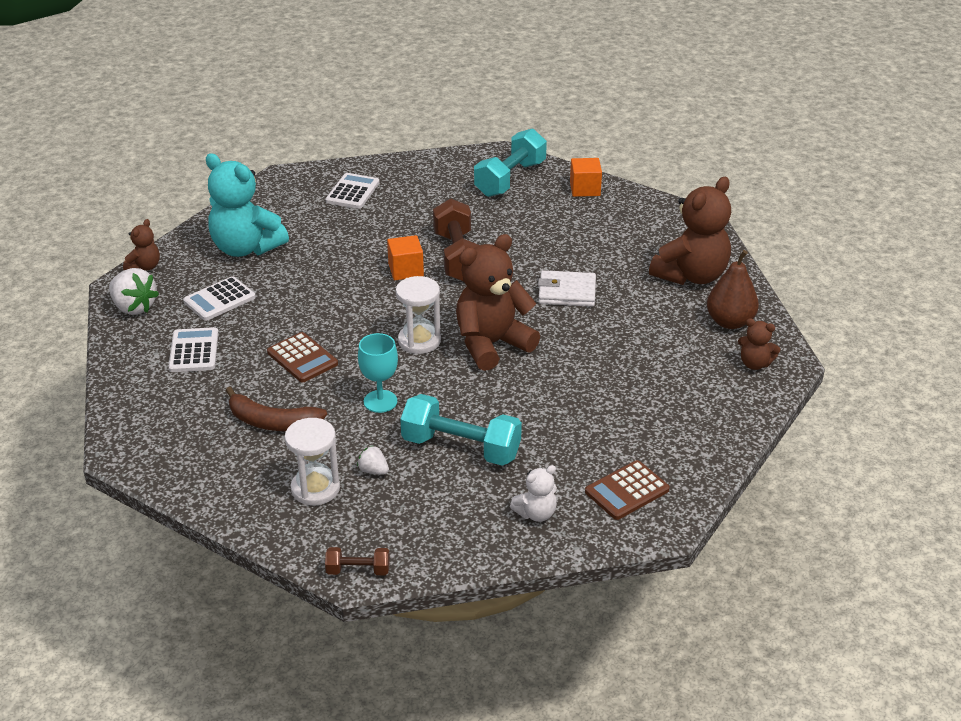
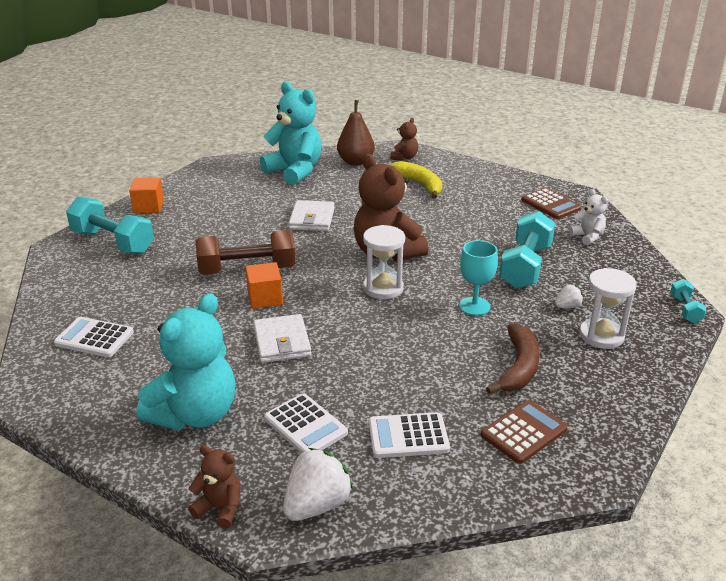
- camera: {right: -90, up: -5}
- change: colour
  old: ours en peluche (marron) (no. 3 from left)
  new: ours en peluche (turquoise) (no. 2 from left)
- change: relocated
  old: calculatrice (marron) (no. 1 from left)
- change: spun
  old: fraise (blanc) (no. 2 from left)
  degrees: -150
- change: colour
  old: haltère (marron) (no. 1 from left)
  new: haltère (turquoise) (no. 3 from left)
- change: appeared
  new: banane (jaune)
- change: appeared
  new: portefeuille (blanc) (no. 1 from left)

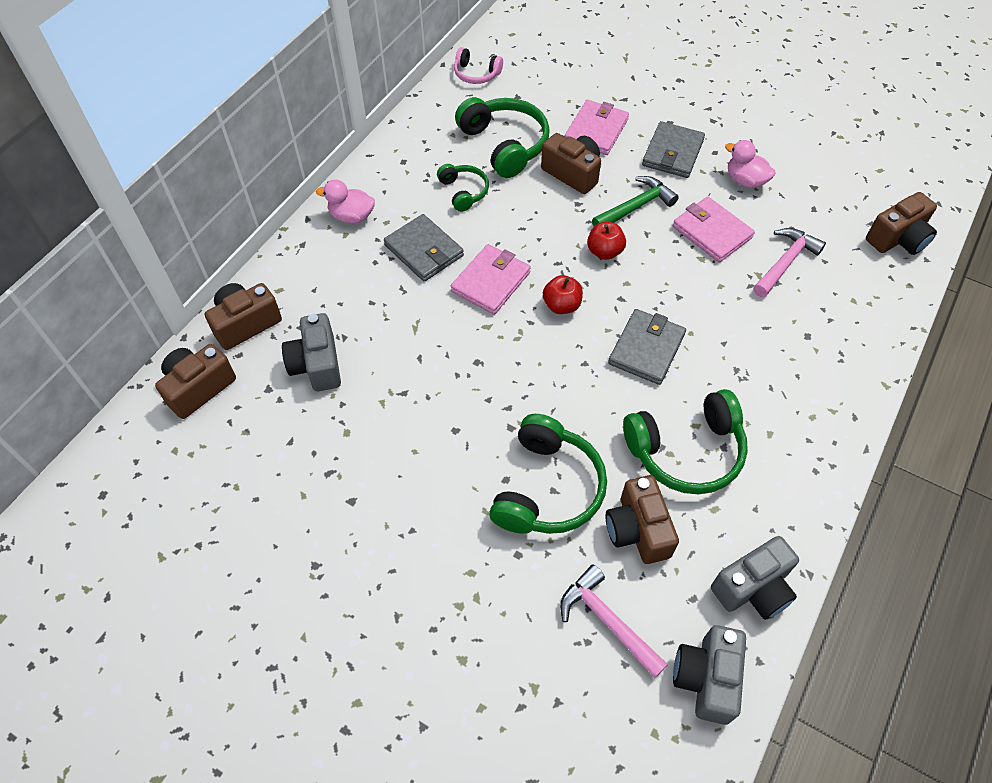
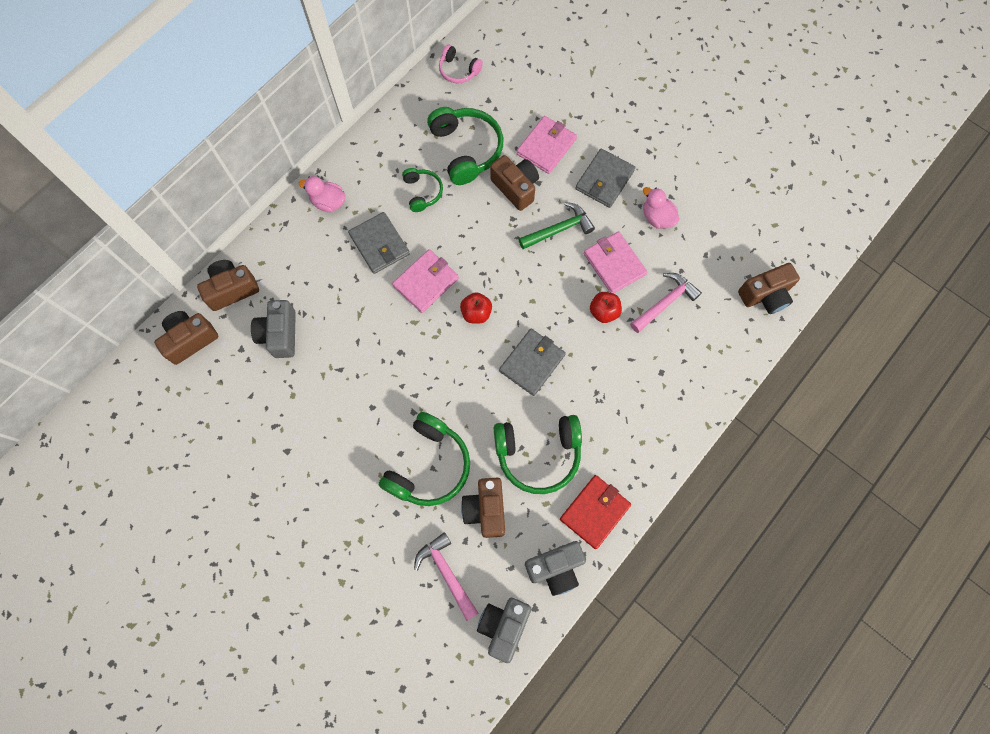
- camera: {right: 10, up: 15}
- change: relocated
  old: pomme (rouge) (no. 2 from left)
- change: appeared
  new: portefeuille (rouge)

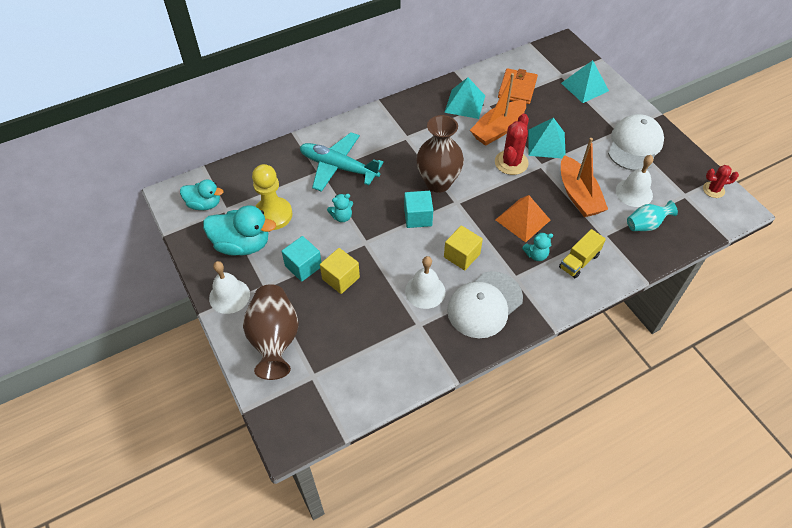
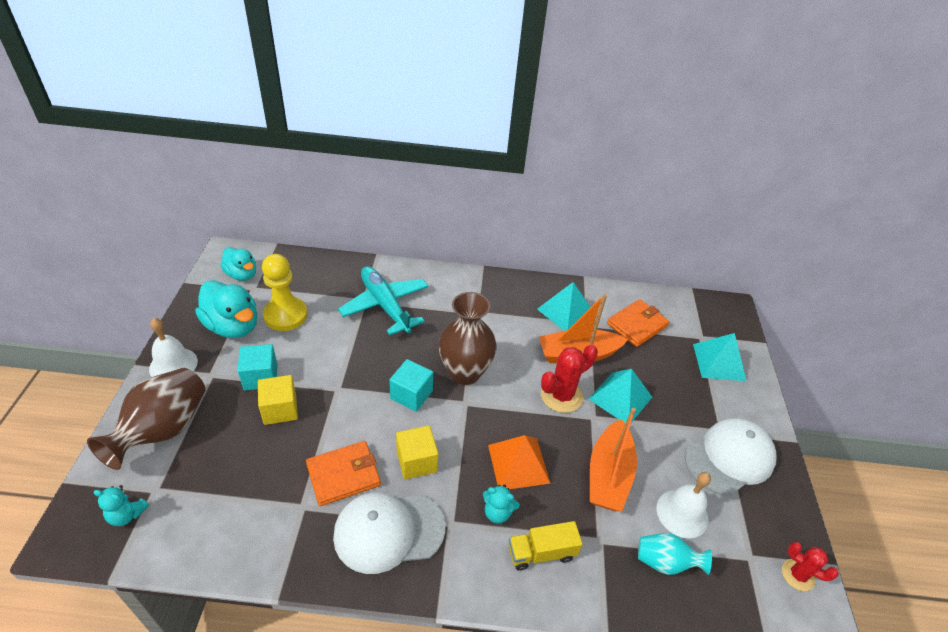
- camera: {right: 30, up: -10}
- change: relocated
  old: ours en peluche (turquoise) (no. 1 from left)
- change: exchanged
  old: cloche (blanc) (no. 2 from left)
  new: portefeuille (orange) (no. 1 from left)

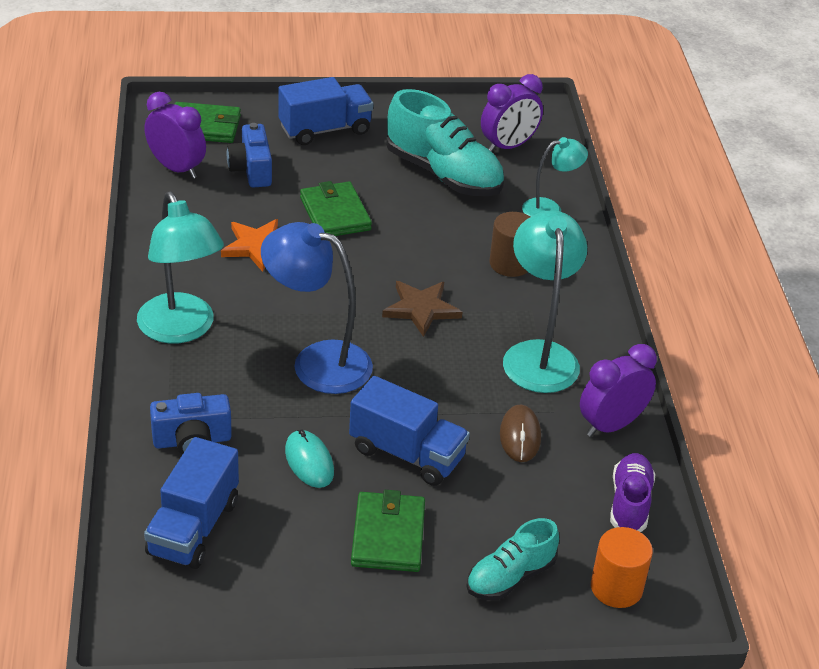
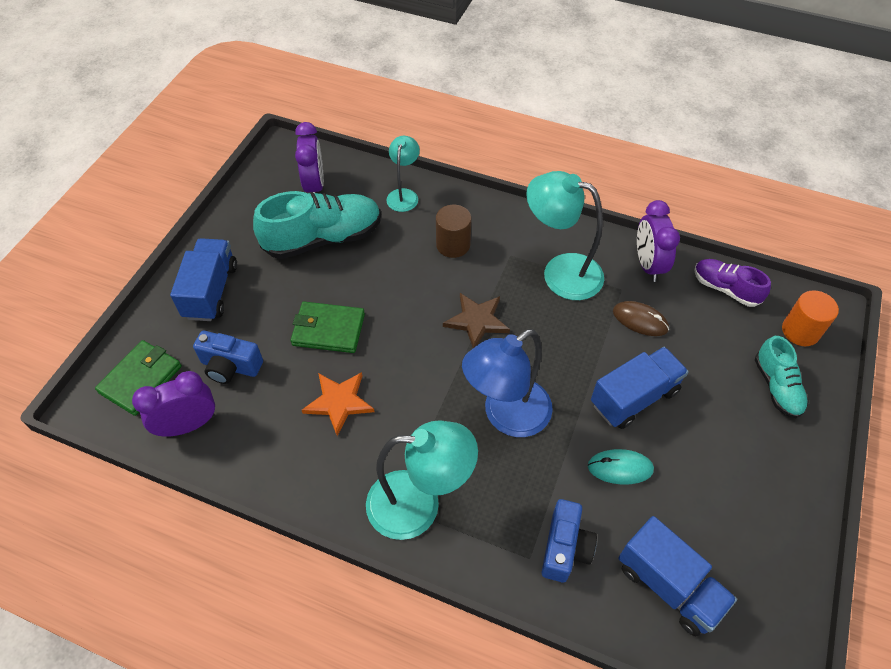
- camera: {right: -60, up: 15}
- change: missing
  old: portefeuille (vert) (no. 3 from left)

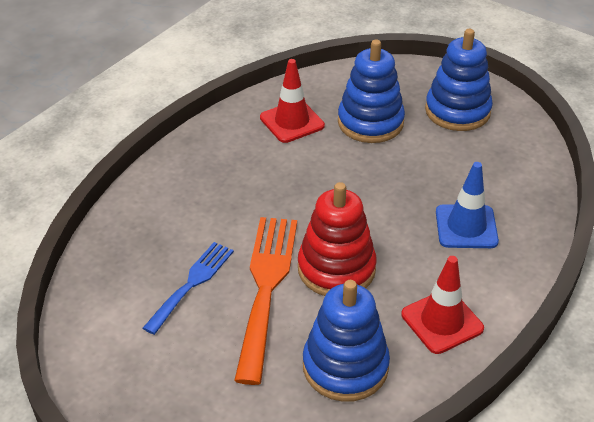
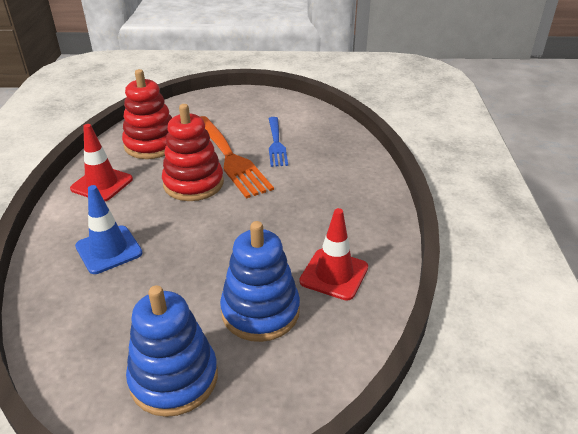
- camera: {right: 145, up: -5}
- change: colour
  old: jouet à empiler (bleu) (no. 1 from left)
  new: jouet à empiler (rouge) (no. 1 from left)

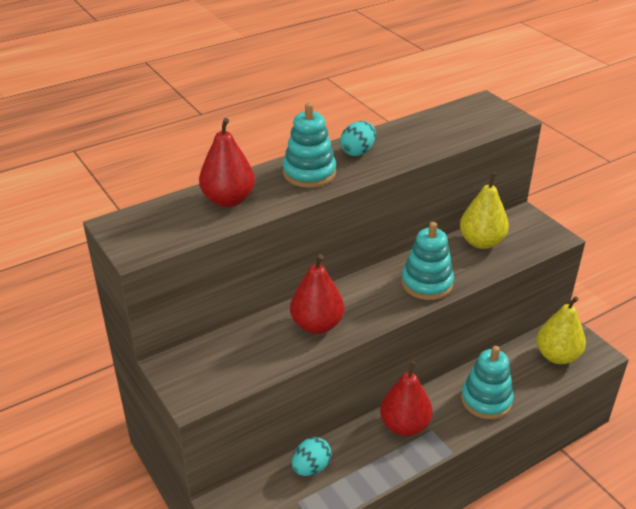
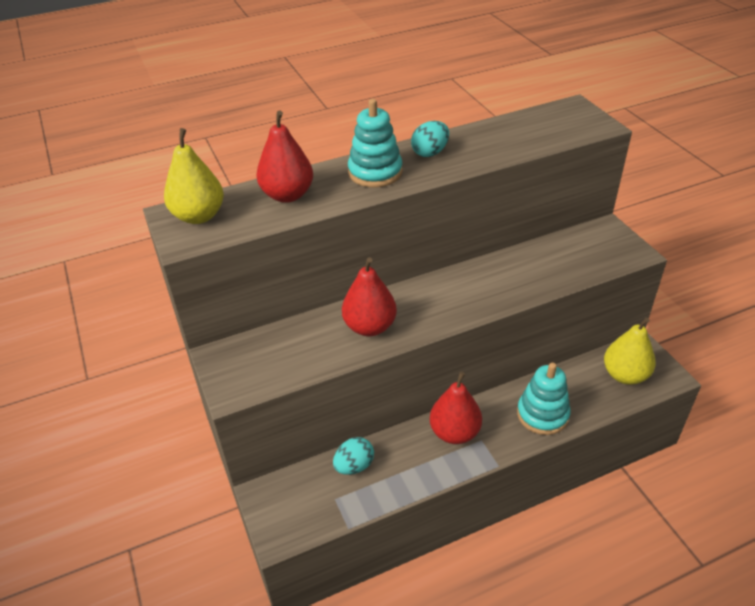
- camera: {right: 10, up: 5}
- change: relocated
  old: poire (jaune) (no. 1 from left)
- change: missing
  old: jouet à empiler (turquoise) (no. 2 from left)

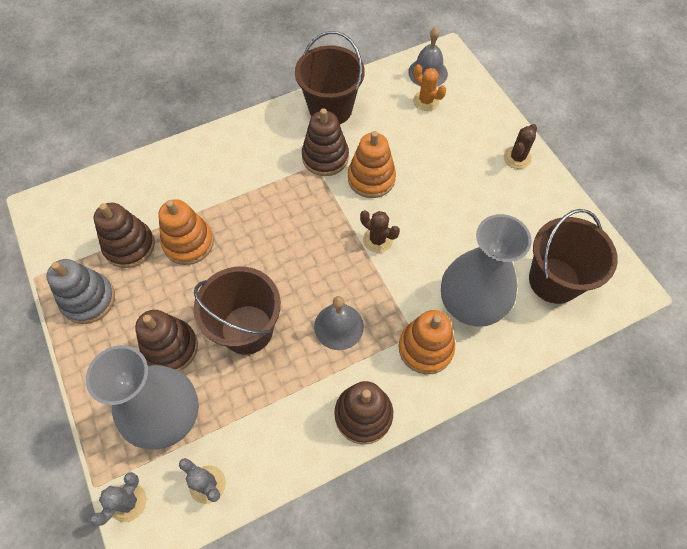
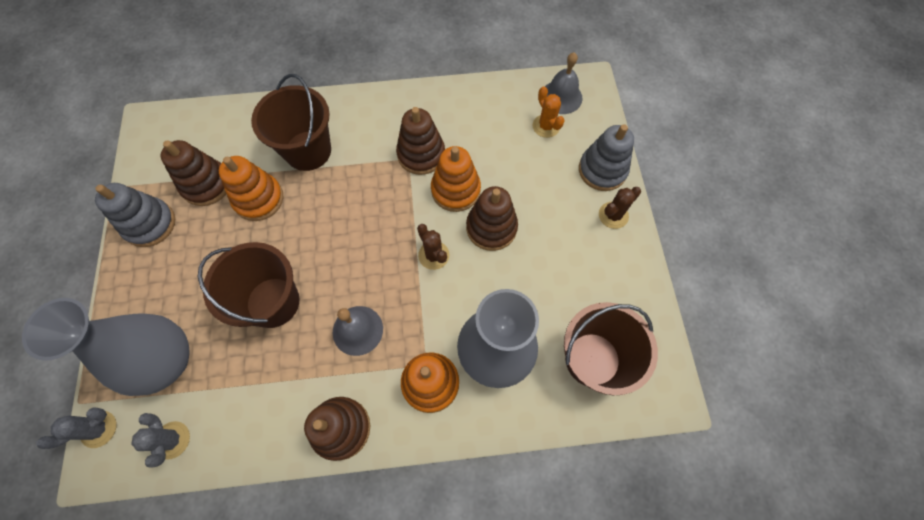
- camera: {right: 20, up: 5}
- change: relocated
  old: seau (marron) (no. 2 from left)
- change: relocated
  old: jouet à empiler (marron) (no. 2 from left in the first image)
  new: jouet à empiler (marron) (no. 4 from left)
- change: appeared
  new: jouet à empiler (gris) (no. 2 from left)

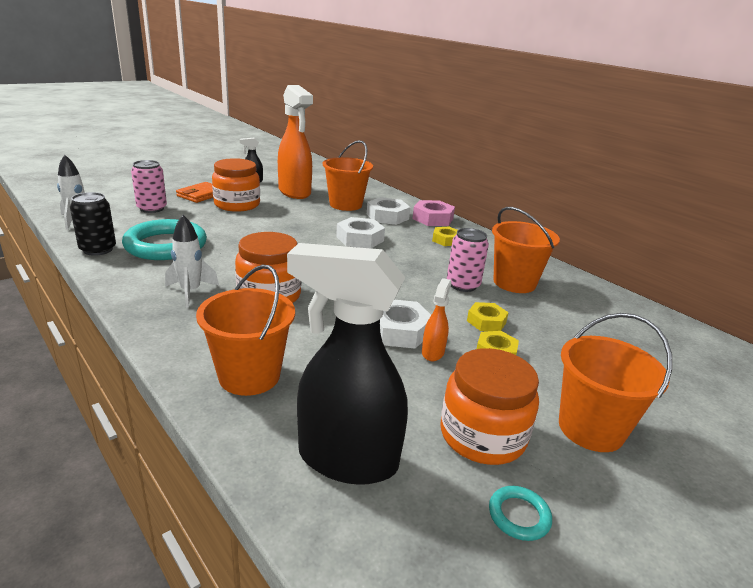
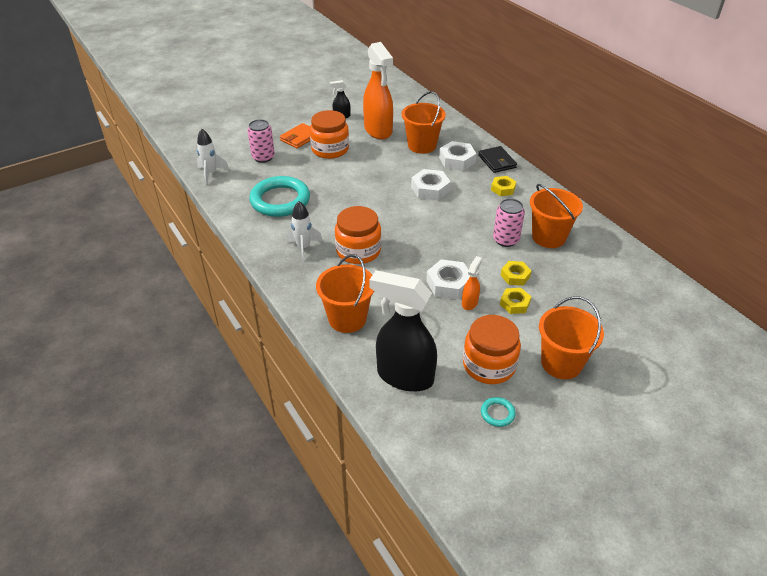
- camera: {right: 10, up: 15}
- change: missing
  old: canette (noir)
- change: exchanged
  old: écrou (rose)
  new: portefeuille (noir)

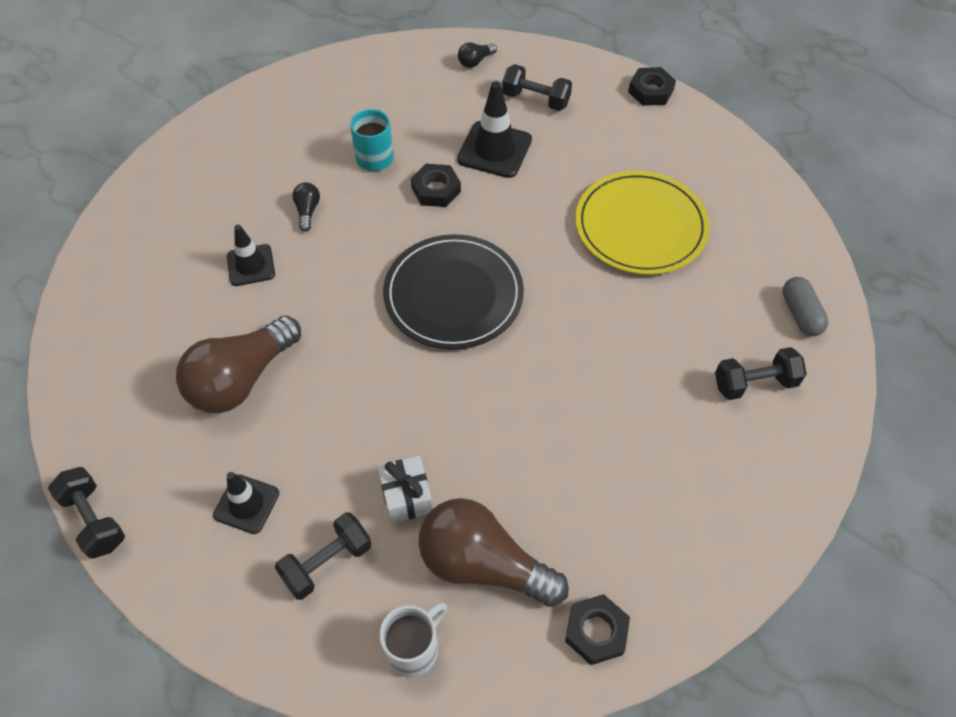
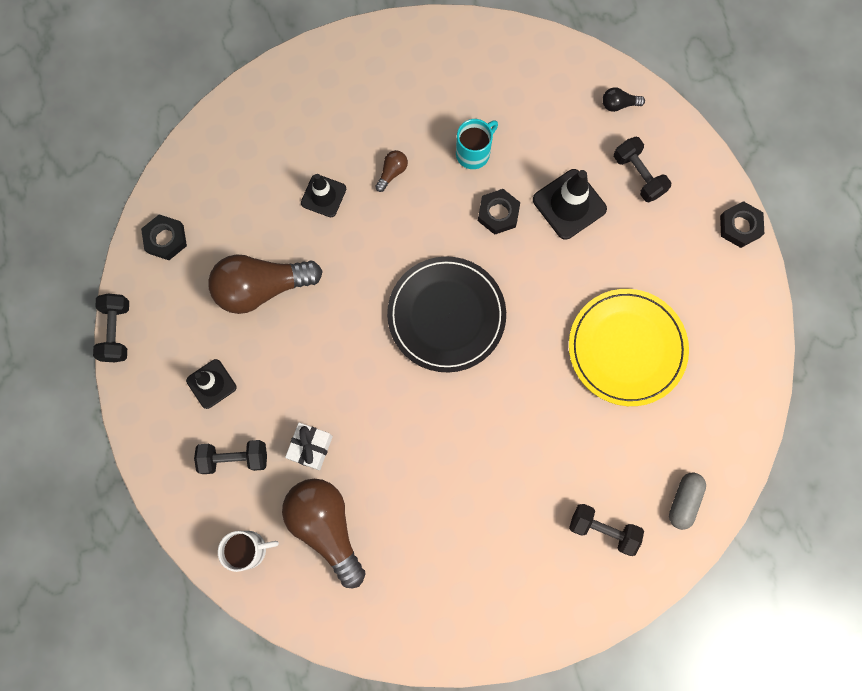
- camera: {right: 35, up: 20}
- change: colour
  old: ampoule (noir) (no. 1 from left)
  new: ampoule (marron) (no. 3 from left)
- change: relocated
  old: écrou (noir) (no. 2 from left in the first image)
  new: écrou (noir) (no. 1 from left)

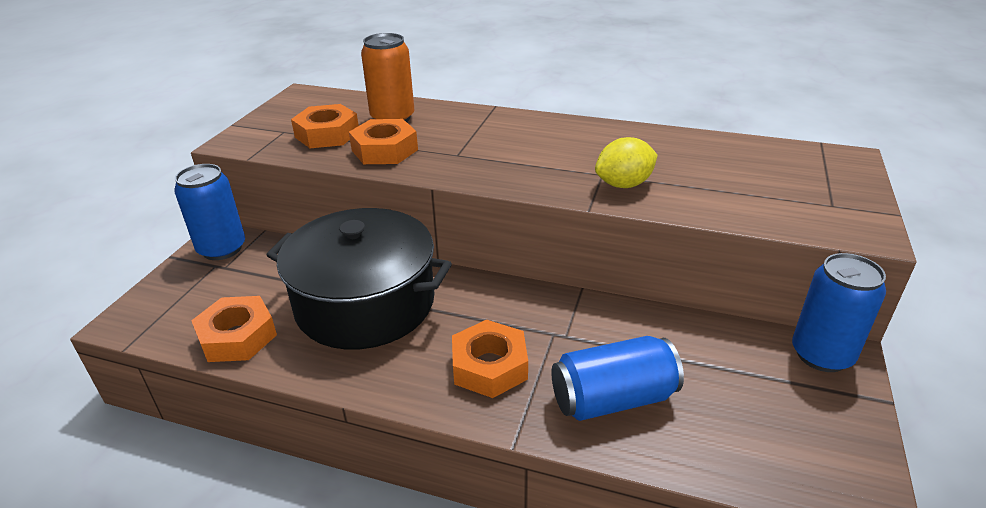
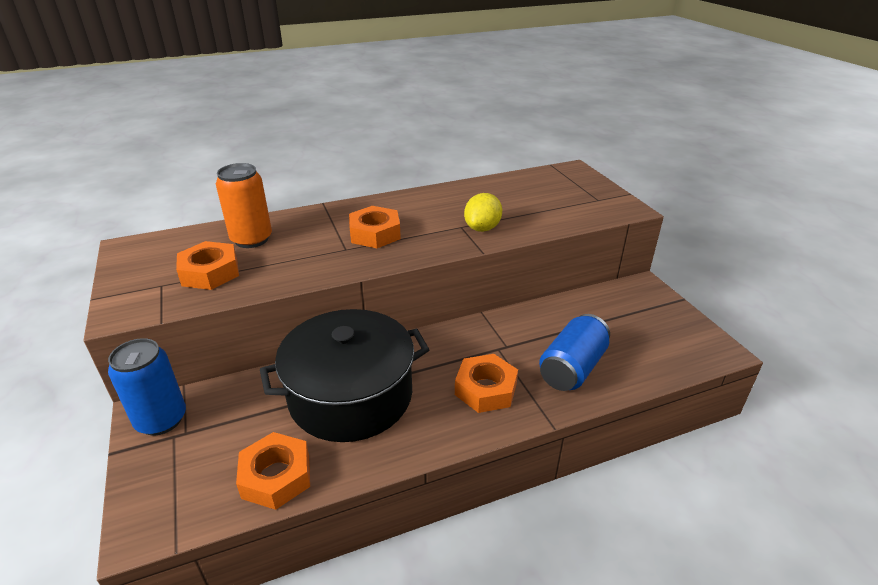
- camera: {right: -40, up: 0}
- change: relocated
  old: écrou (orange) (no. 3 from left)
- change: missing
  old: canette (bleu) (no. 3 from left)

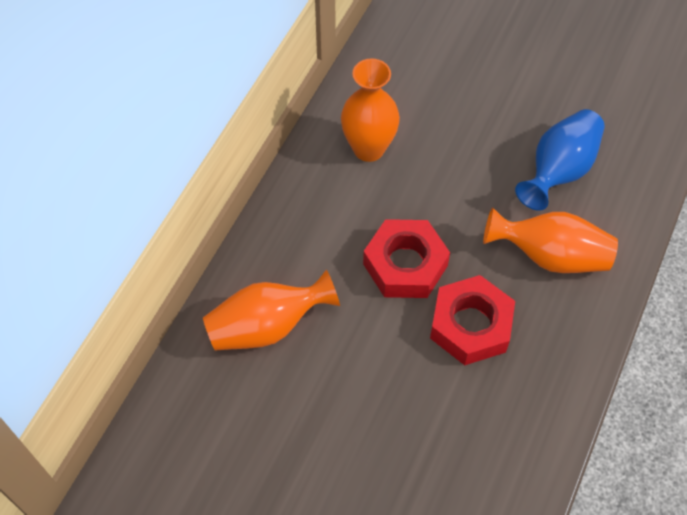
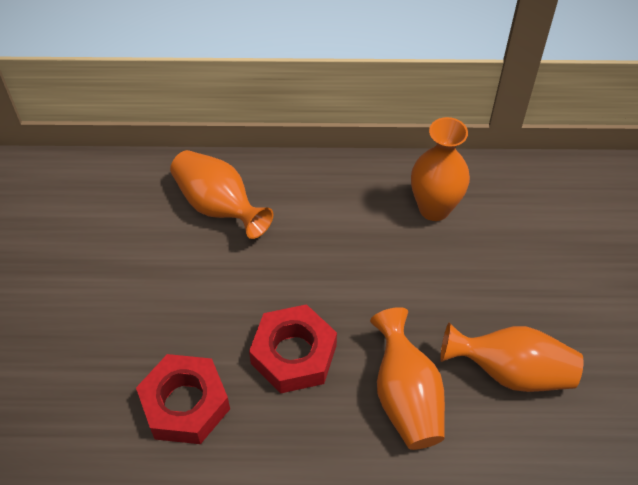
- camera: {right: 65, up: -5}
- change: colour
  old: vase (bleu)
  new: vase (orange) (no. 4 from left)
- change: relocated
  old: écrou (rouge) (no. 1 from left)

